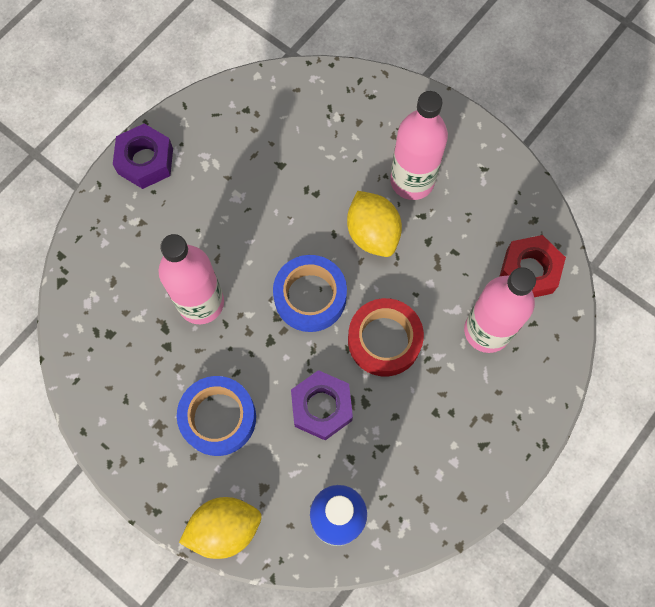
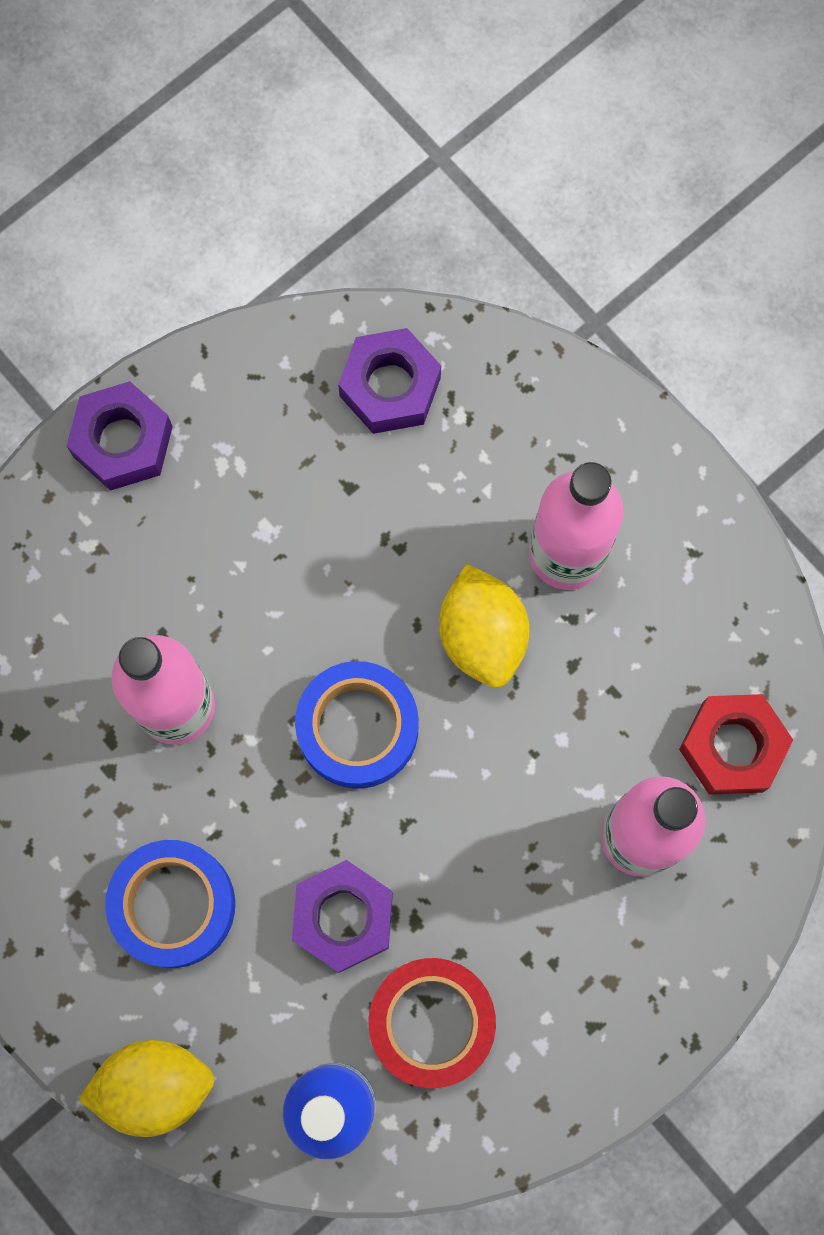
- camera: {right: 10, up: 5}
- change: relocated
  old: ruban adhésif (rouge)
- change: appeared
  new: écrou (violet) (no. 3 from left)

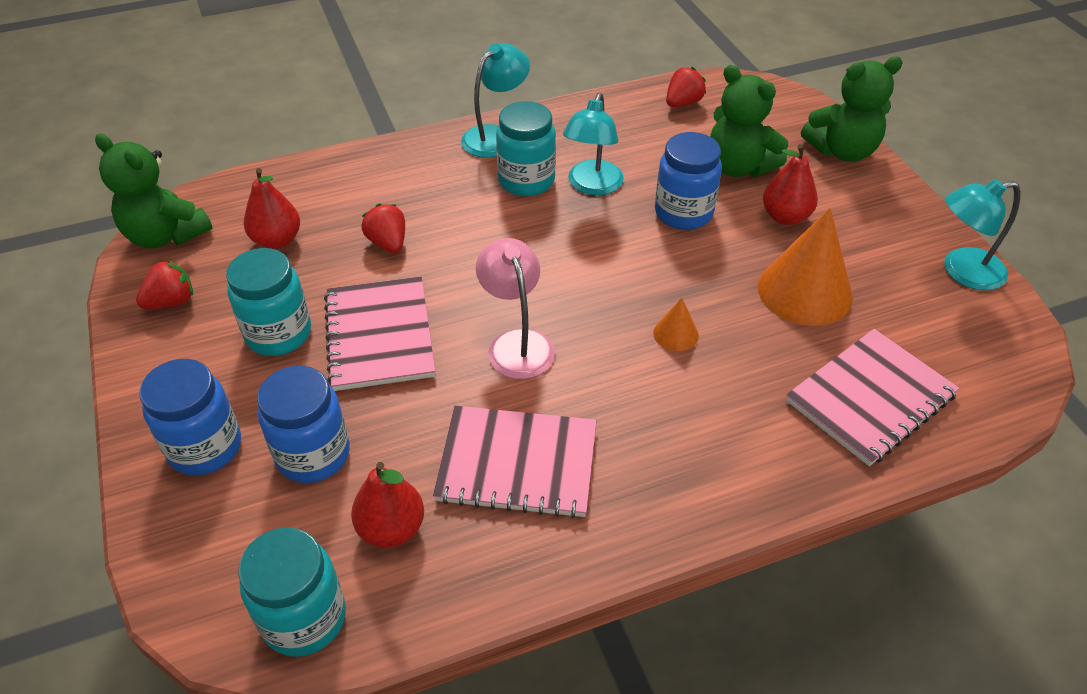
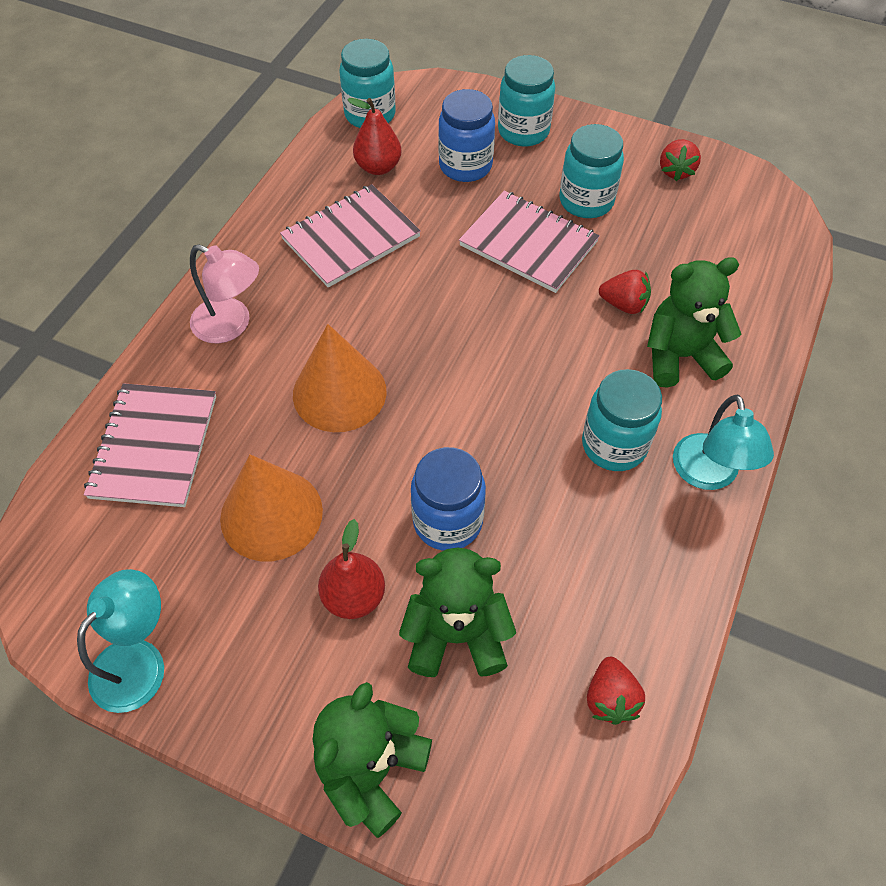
- camera: {right: 135, up: 10}
- change: missing
  old: lampe (turquoise) (no. 2 from left)
- change: relocated
  old: ours en peluche (vert) (no. 1 from left in the first image)
  new: ours en peluche (vert) (no. 3 from left)
- change: missing
  old: poire (rouge) (no. 1 from left)
- change: relocated
  old: lampe (rose)
- change: size
  old: cône (orange) (no. 1 from left in the first image)
  factor: 2.15
- change: colour
  old: bocal (bleu) (no. 1 from left)
  new: bocal (turquoise) (no. 2 from left)

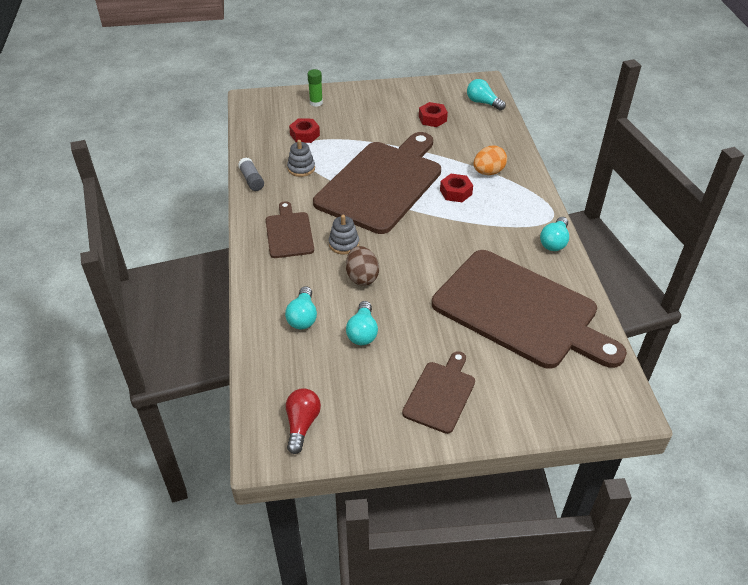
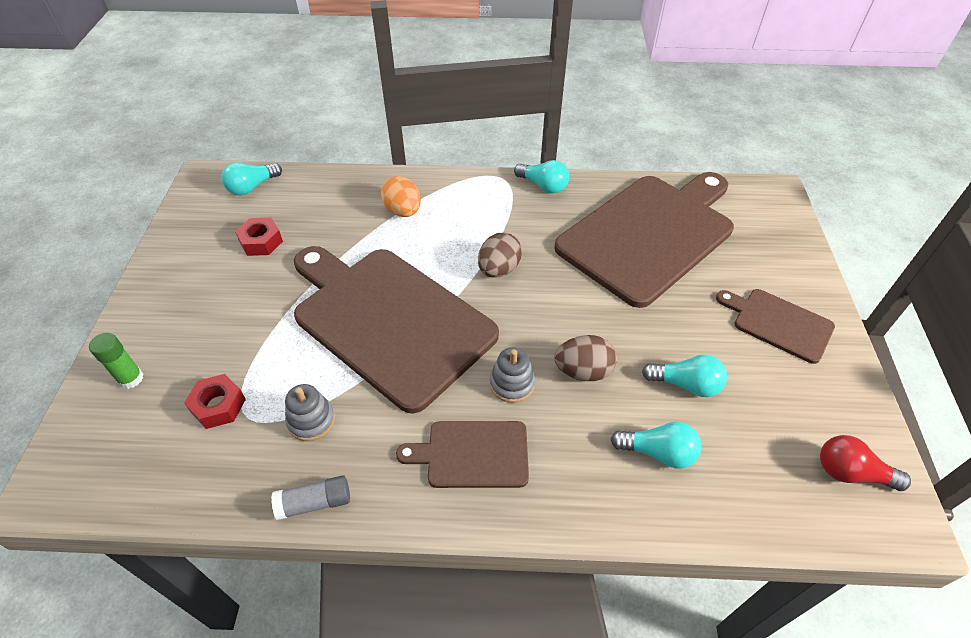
- camera: {right: -80, up: 5}
- change: missing
  old: écrou (rouge) (no. 3 from left)
- change: appeared
  new: œuf (marron) (no. 1 from left)

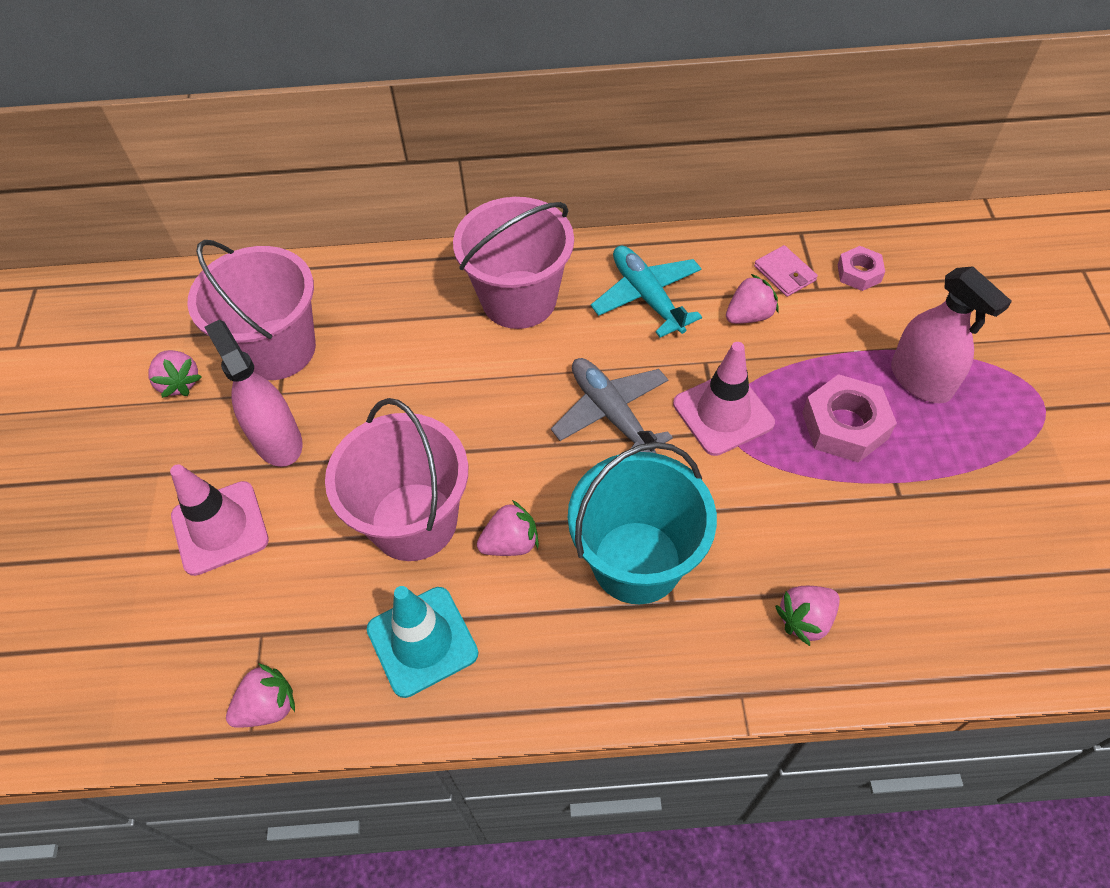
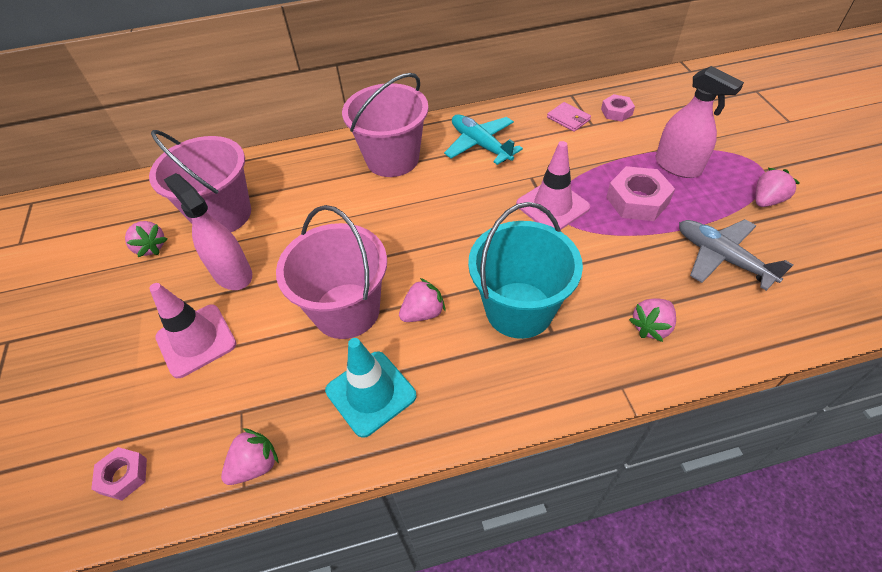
- camera: {right: -10, up: -5}
- change: relocated
  old: fraise (rose) (no. 4 from left in the first image)
  new: fraise (rose) (no. 5 from left)
- change: relocated
  old: avion (gris)
- change: appeared
  new: écrou (rose) (no. 1 from left)

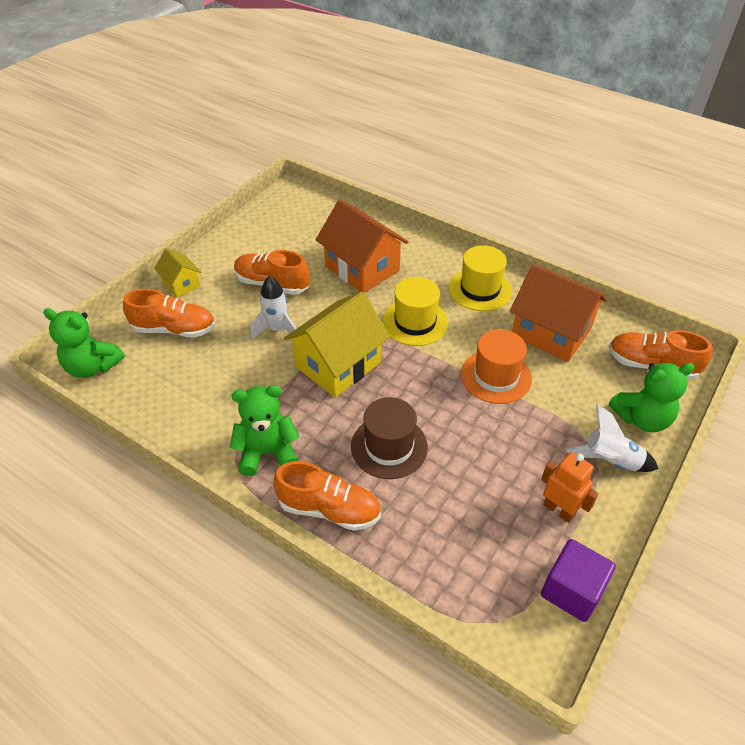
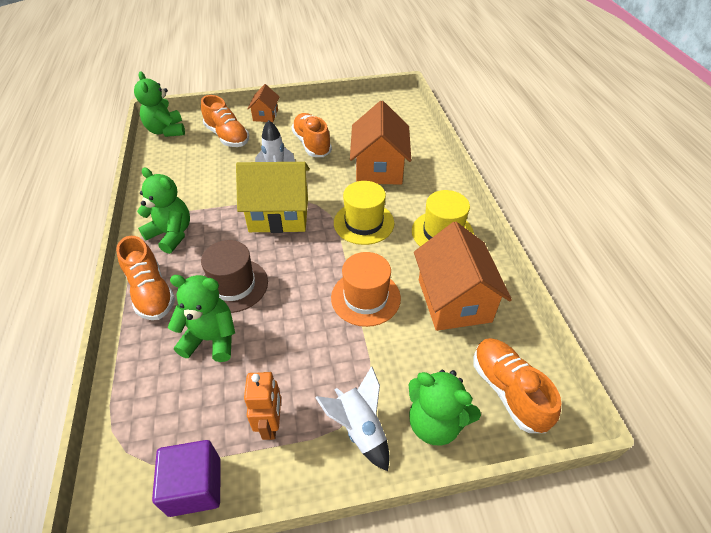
- camera: {right: 45, up: 0}
- change: colour
  old: maison (jaune) (no. 1 from left)
  new: maison (orange) (no. 1 from left)
- change: appeared
  new: ours en peluche (vert) (no. 3 from left)

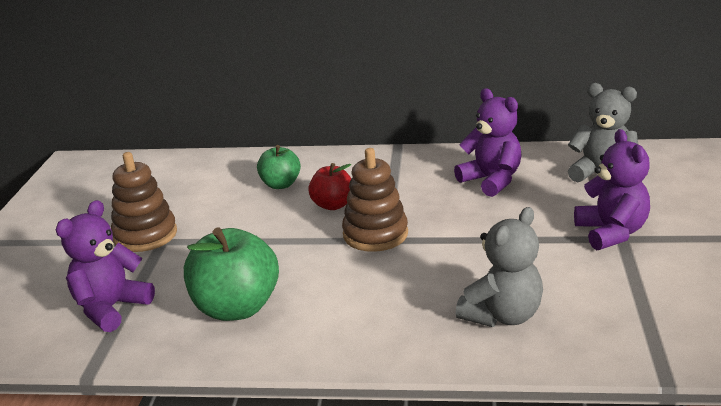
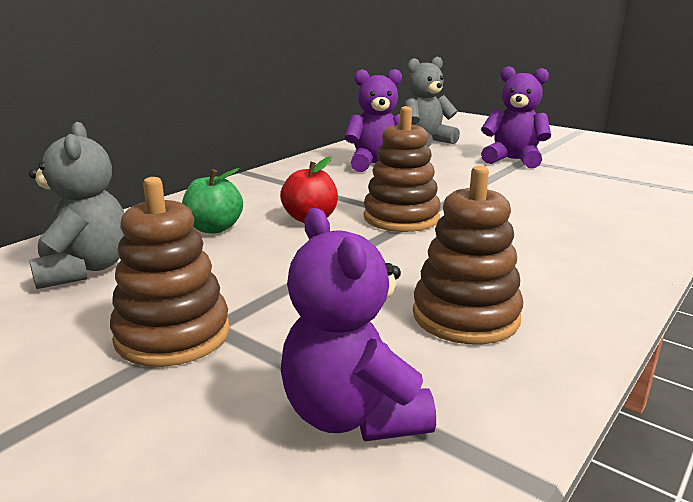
- camera: {right: -60, up: -5}
- change: relocated
  old: ours en peluche (gris) (no. 1 from left)
- change: exchanged
  old: pomme (vert) (no. 1 from left)
  new: jouet à empiler (marron) (no. 3 from left)

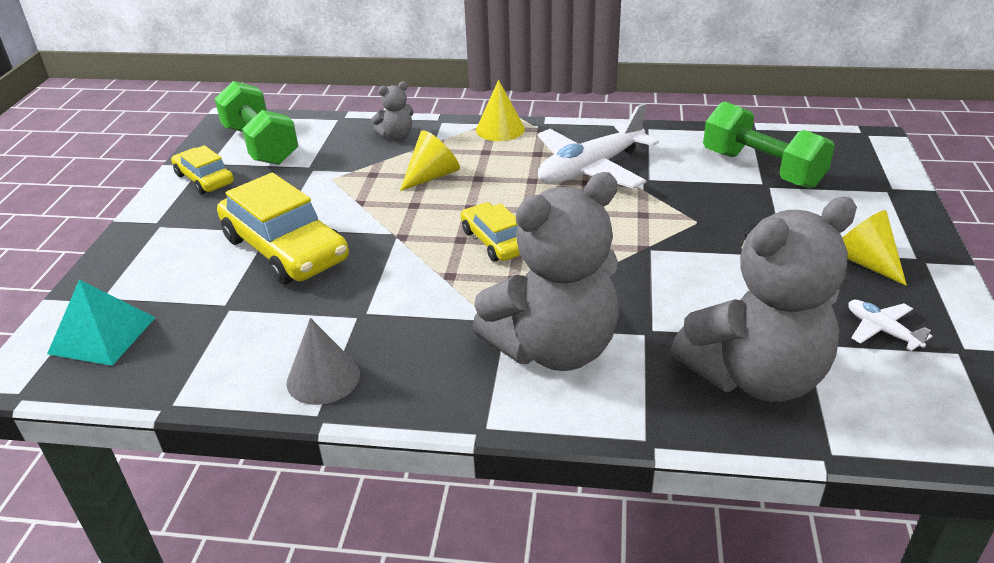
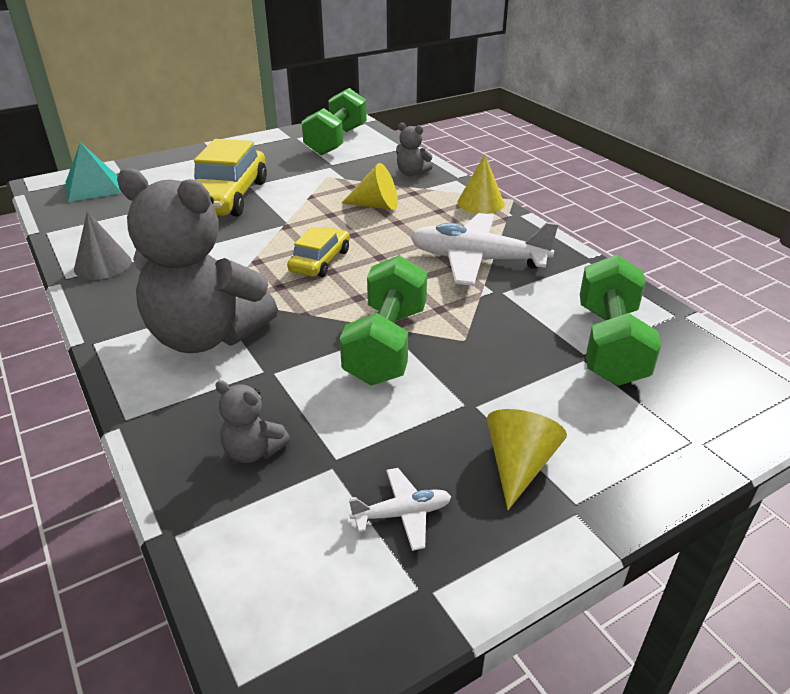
- camera: {right: 50, up: 0}
- change: missing
  old: voiture (jaune) (no. 1 from left)
- change: size
  old: ours en peluche (gris) (no. 3 from left in the first image)
  factor: 0.42
- change: spun
  old: avion (blanc) (no. 2 from left in the first image)
  degrees: 60
- change: appeared
  new: haltère (vert) (no. 2 from left)

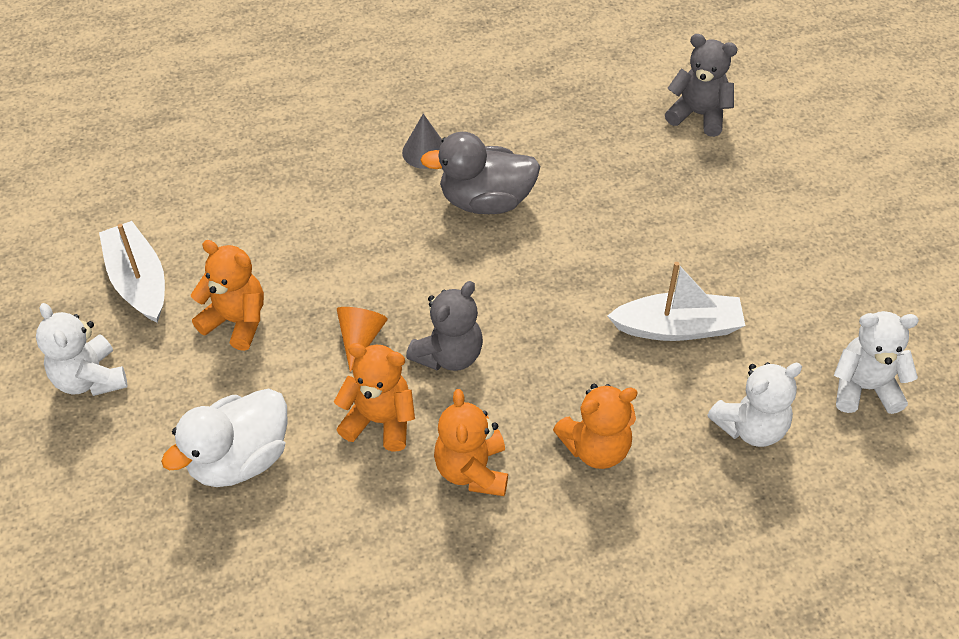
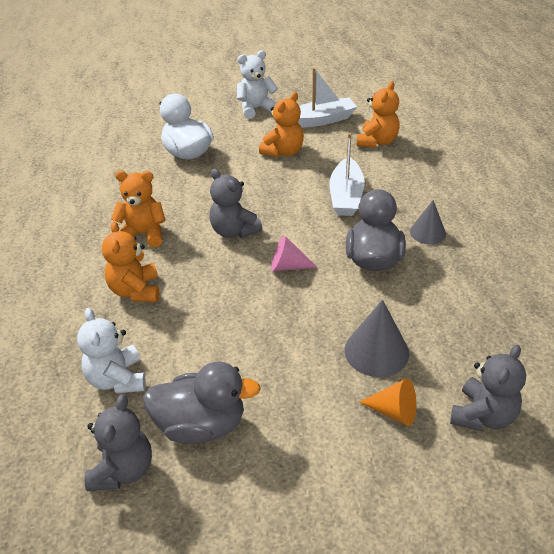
- camera: {right: 100, up: -10}
- change: relocated
  old: bateau (blanc) (no. 2 from left)
- change: relocated
  old: cône (orange)
- change: colour
  old: ours en peluche (blanc) (no. 3 from left)
  new: ours en peluche (gris) (no. 1 from left)
- change: relocated
  old: ours en peluche (orange) (no. 2 from left in the first image)
  new: ours en peluche (orange) (no. 4 from left)
- change: appeared
  new: cône (rose)
- change: appeared
  new: cône (gris) (no. 1 from left)
- change: appeared
  new: canard (gris) (no. 1 from left)

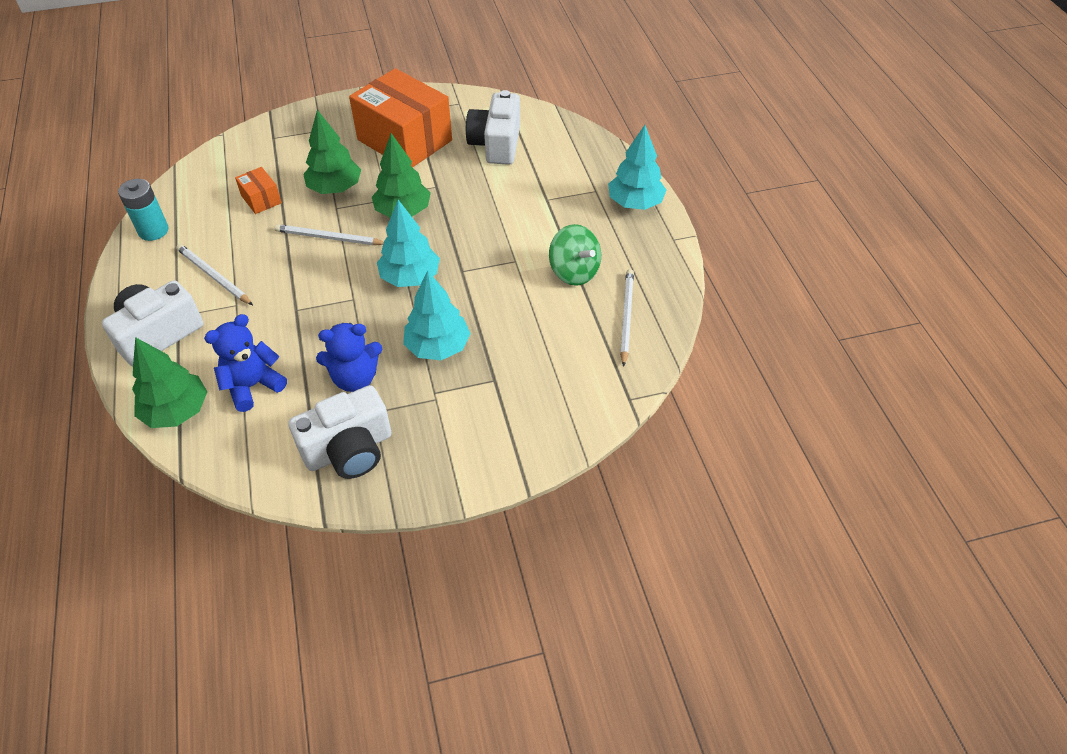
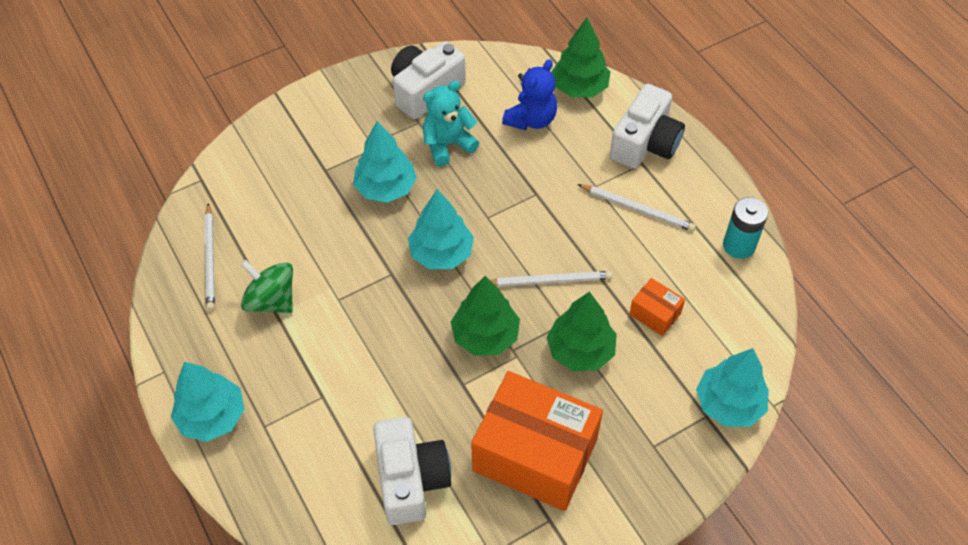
- camera: {right: 165, up: 5}
- change: colour
  old: ours en peluche (bleu) (no. 2 from left)
  new: ours en peluche (turquoise)
- change: appeared
  new: arbre (turquoise) (no. 4 from left)

